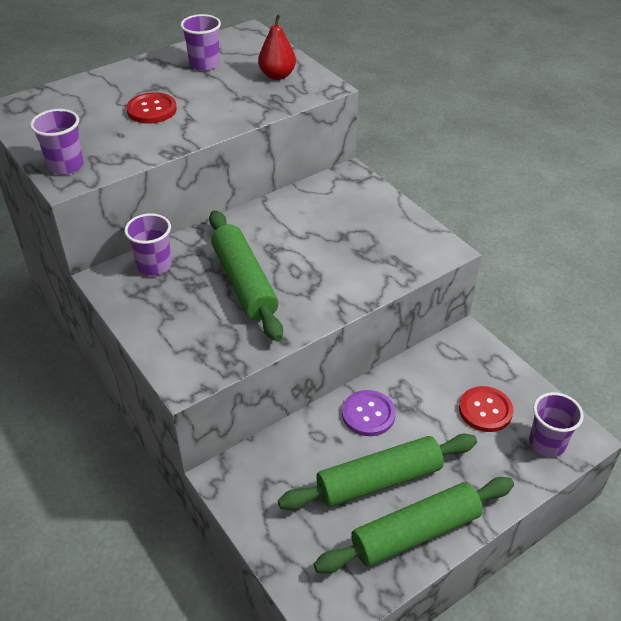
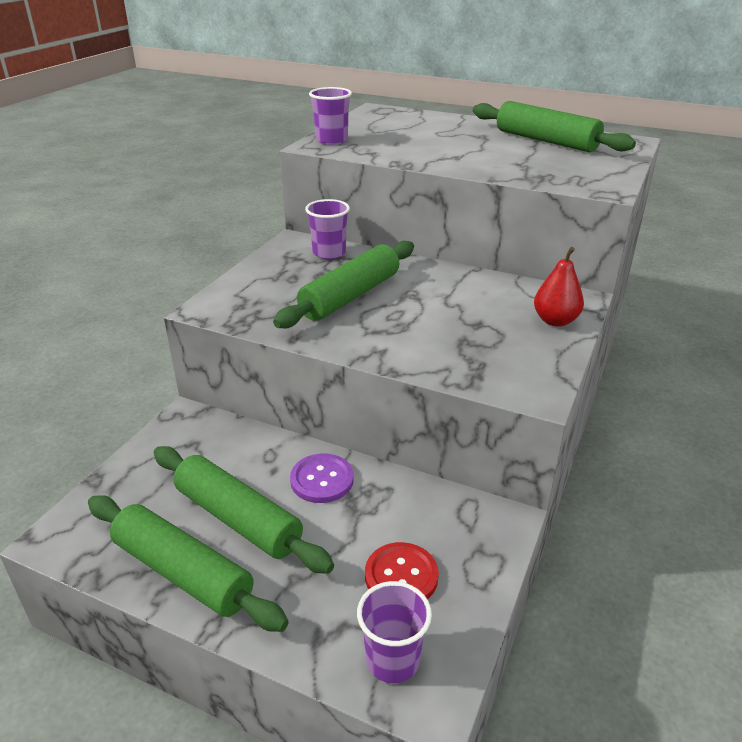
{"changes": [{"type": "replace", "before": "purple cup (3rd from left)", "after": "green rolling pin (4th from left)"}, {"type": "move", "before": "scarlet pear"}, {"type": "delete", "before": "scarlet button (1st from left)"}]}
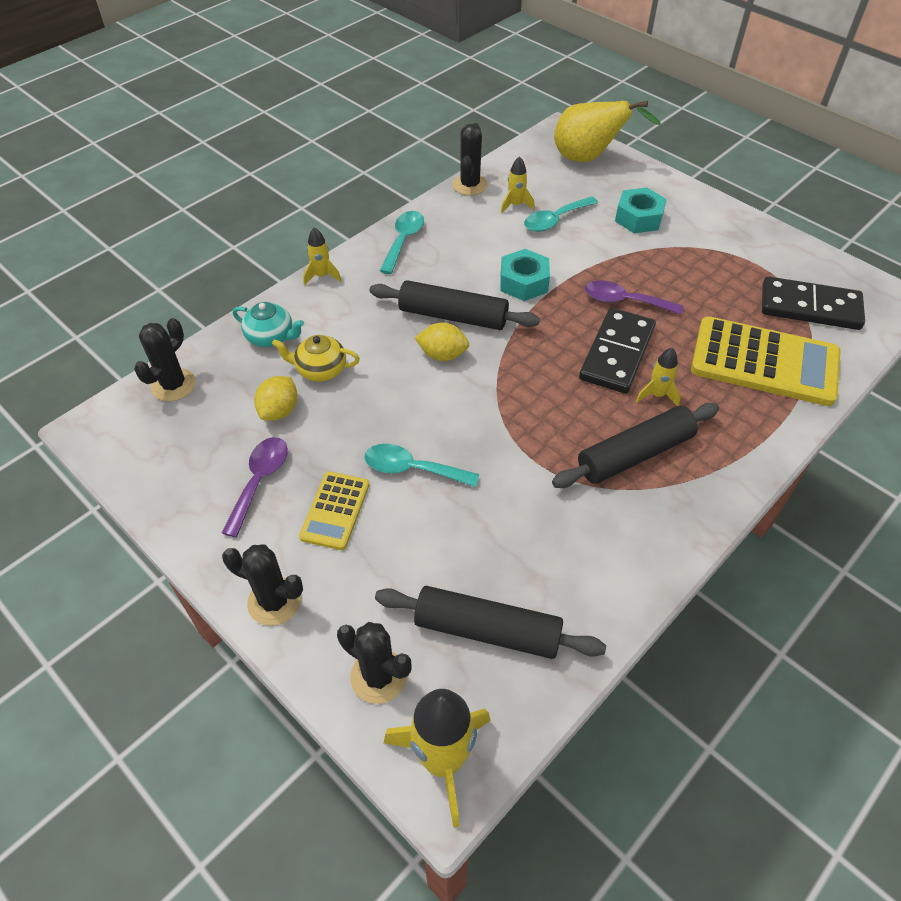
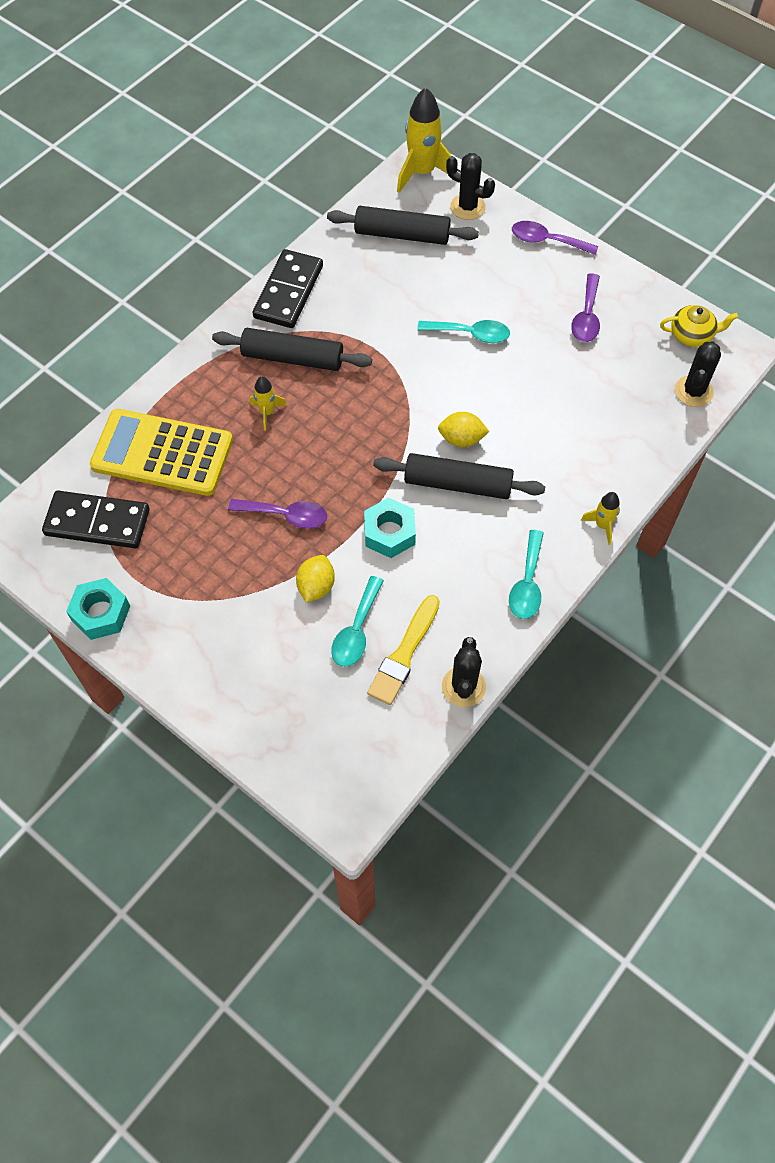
{"changes": [{"type": "move", "before": "turquoise nut (2nd from left in the first image)", "after": "turquoise nut (1st from left)"}, {"type": "rotate", "before": "ebony rolling pin (3rd from left in the first image)", "turn": 45}, {"type": "move", "before": "ebony domino piece (1st from left in the first image)", "after": "ebony domino piece (2nd from left)"}, {"type": "move", "before": "bright yellow lemon (1st from left)"}, {"type": "rotate", "before": "turquoise tablespoon (3rd from left in the first image)", "turn": 150}, {"type": "replace", "before": "bright yellow spaceship (3rd from left)", "after": "bright yellow paintbrush"}, {"type": "replace", "before": "ebony saguaro cactus (2nd from left)", "after": "purple tablespoon (2nd from left)"}, {"type": "move", "before": "bright yellow teapot"}, {"type": "delete", "before": "turquoise teapot"}, {"type": "delete", "before": "bright yellow adding machine (1st from left)"}, {"type": "delete", "before": "bright yellow pear"}]}
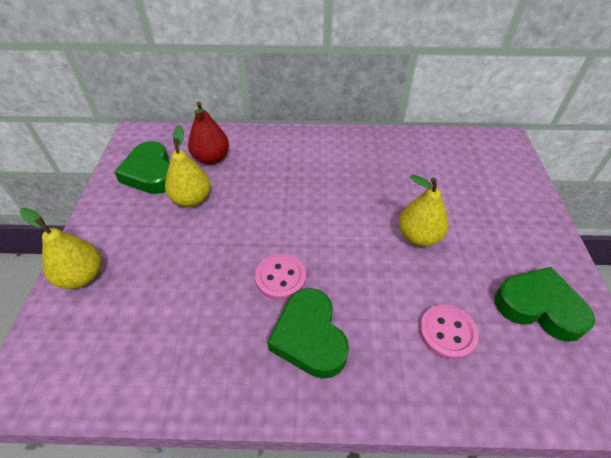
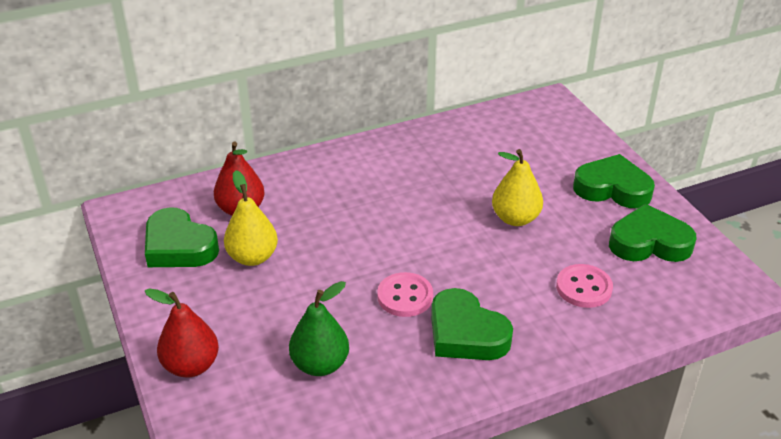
{"changes": [{"type": "recolor", "before": "bright yellow pear (1st from left)", "after": "scarlet pear (1st from left)"}, {"type": "insert", "after": "green pear"}, {"type": "insert", "after": "green heart shape (3rd from left)"}]}
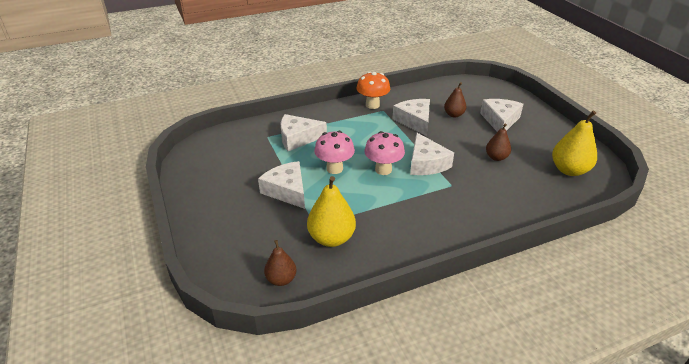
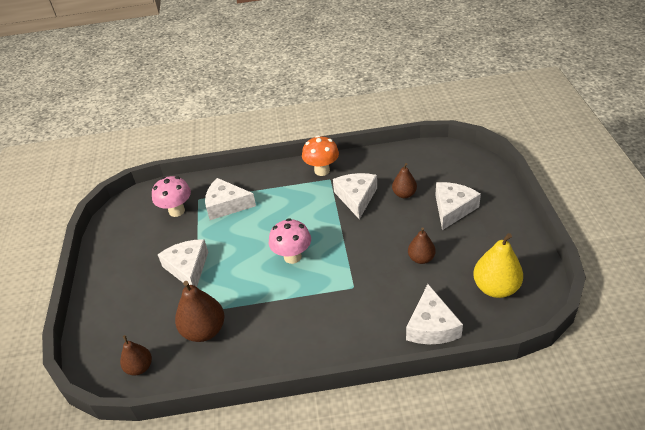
{"changes": [{"type": "move", "before": "rosy mushroom (1st from left)"}, {"type": "recolor", "before": "bright yellow pear (1st from left)", "after": "dark brown pear (2nd from left)"}, {"type": "move", "before": "pure white cheese (4th from left)"}]}
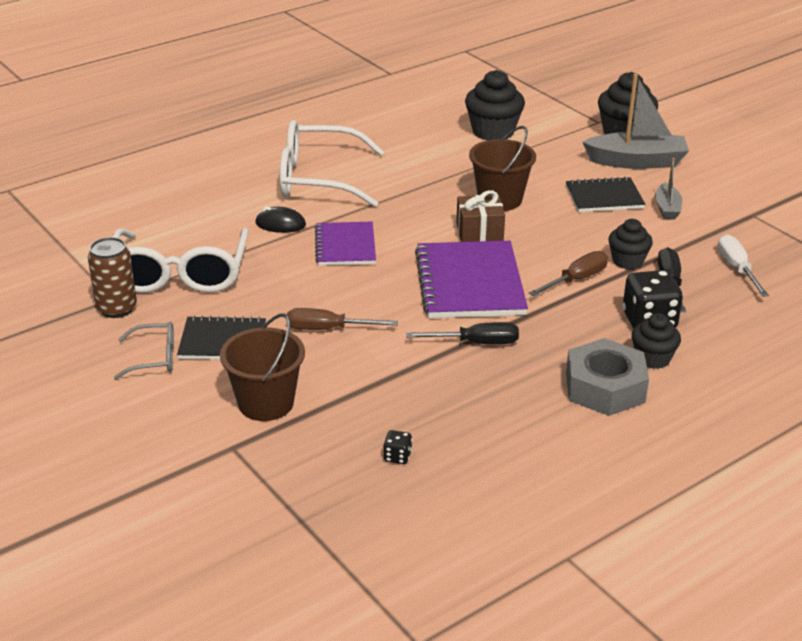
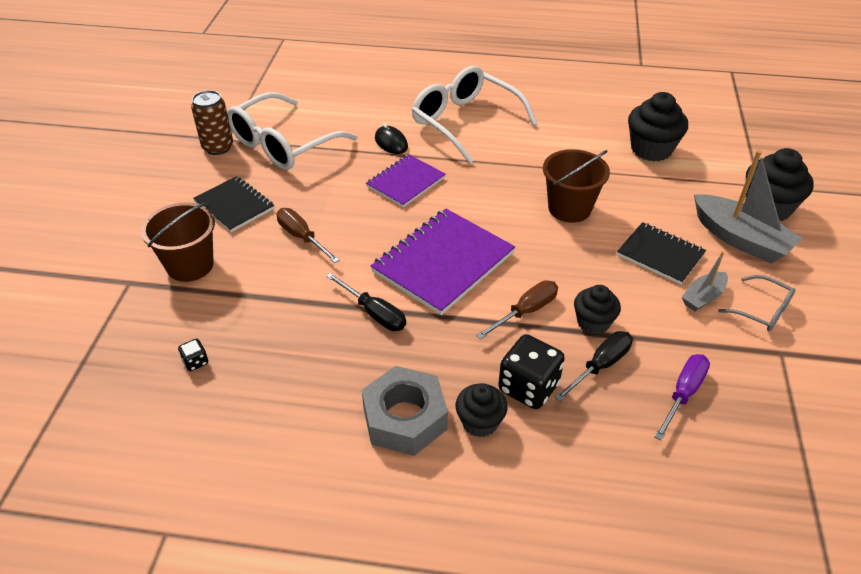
{"changes": [{"type": "rotate", "before": "dark brown hand screwdriver (2nd from left)", "turn": -45}, {"type": "recolor", "before": "pure white hand screwdriver", "after": "purple hand screwdriver"}, {"type": "move", "before": "gray spectacles"}, {"type": "delete", "before": "dark brown wrapped gift"}]}
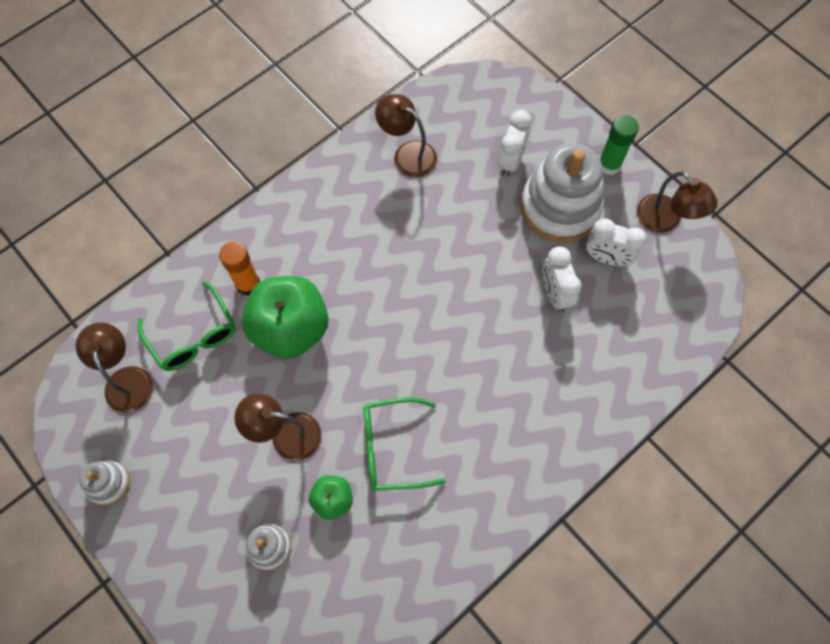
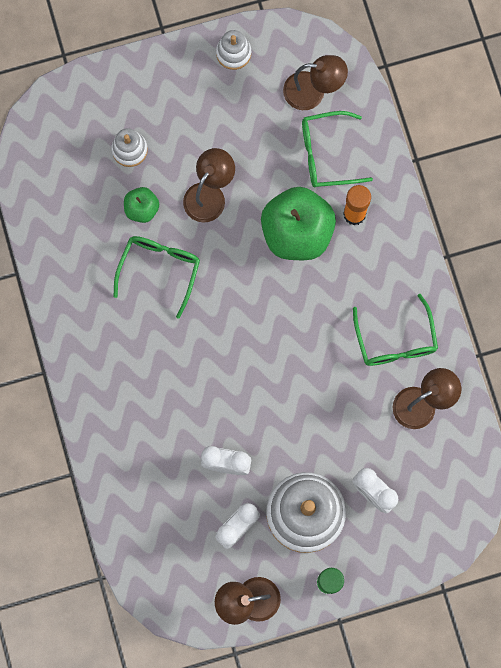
{"changes": [{"type": "insert", "after": "green spectacles (3rd from left)"}]}
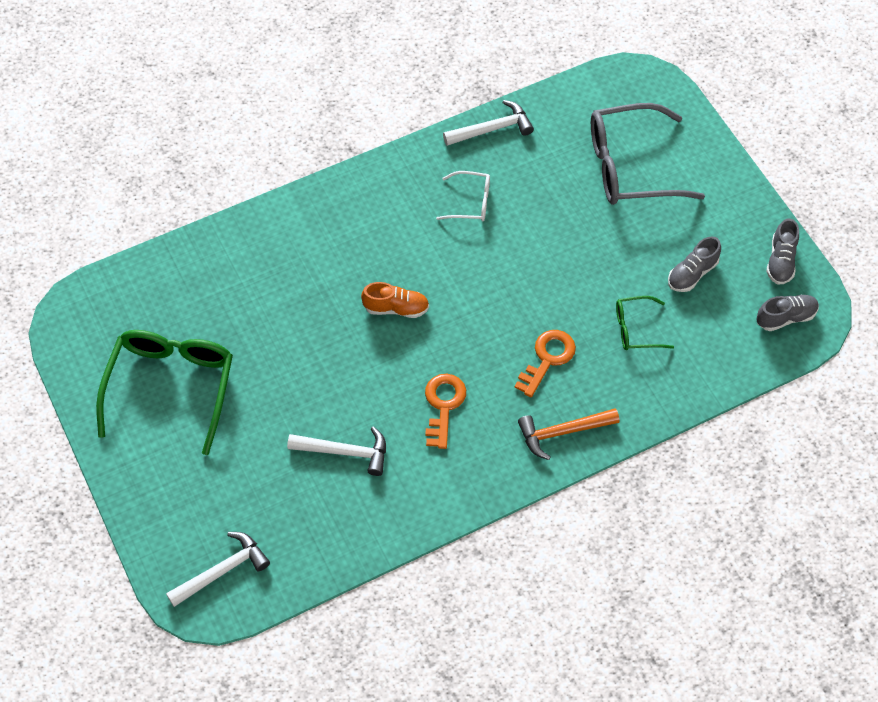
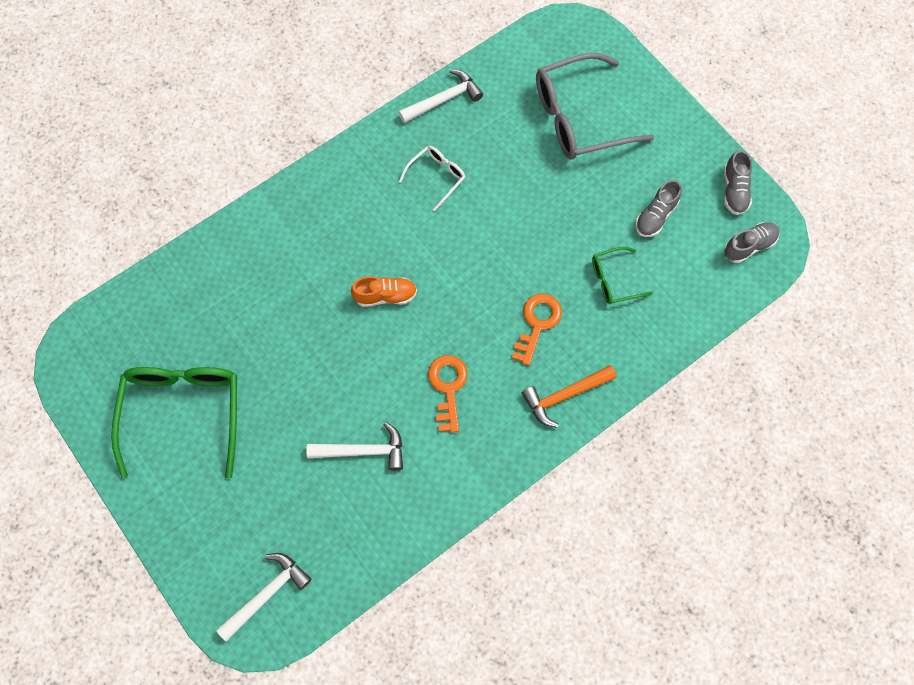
{"changes": [{"type": "rotate", "before": "pure white spectacles", "turn": -45}]}
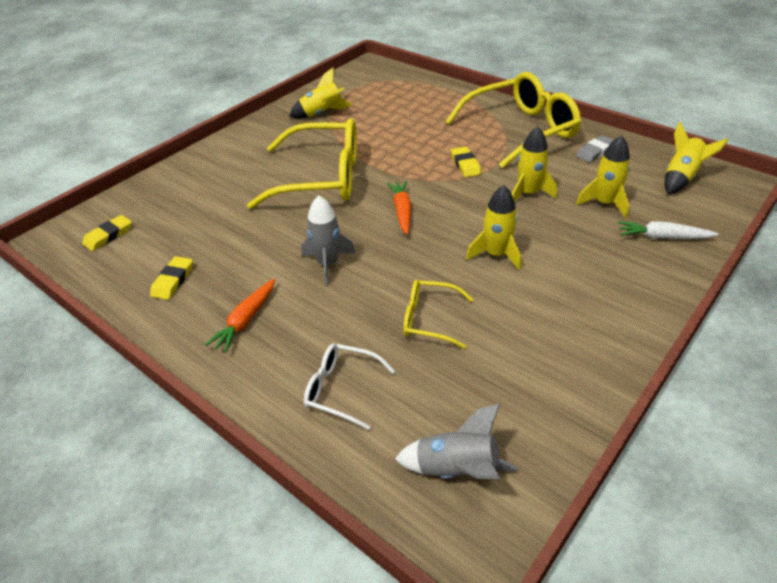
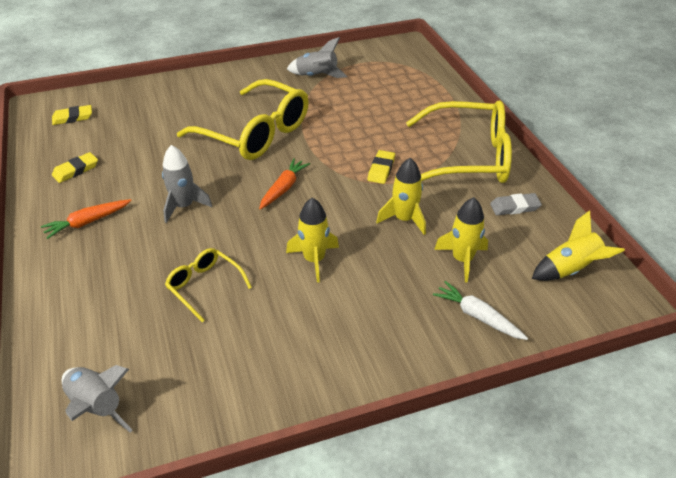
{"changes": [{"type": "recolor", "before": "bright yellow spaceship (1st from left)", "after": "gray spaceship (3rd from left)"}, {"type": "delete", "before": "pure white spectacles"}]}
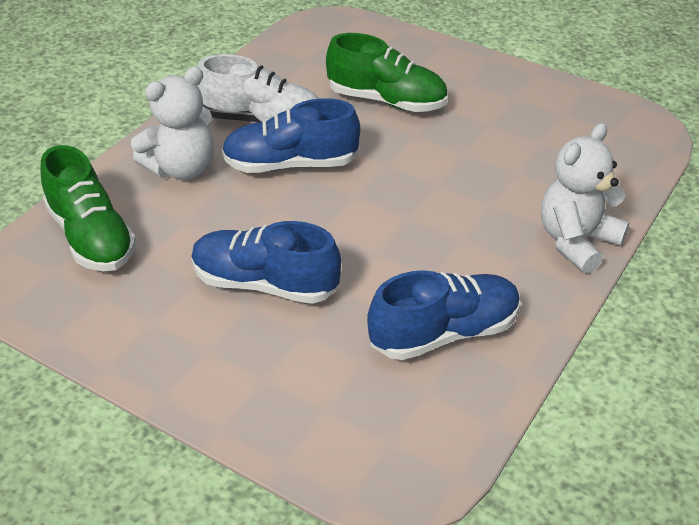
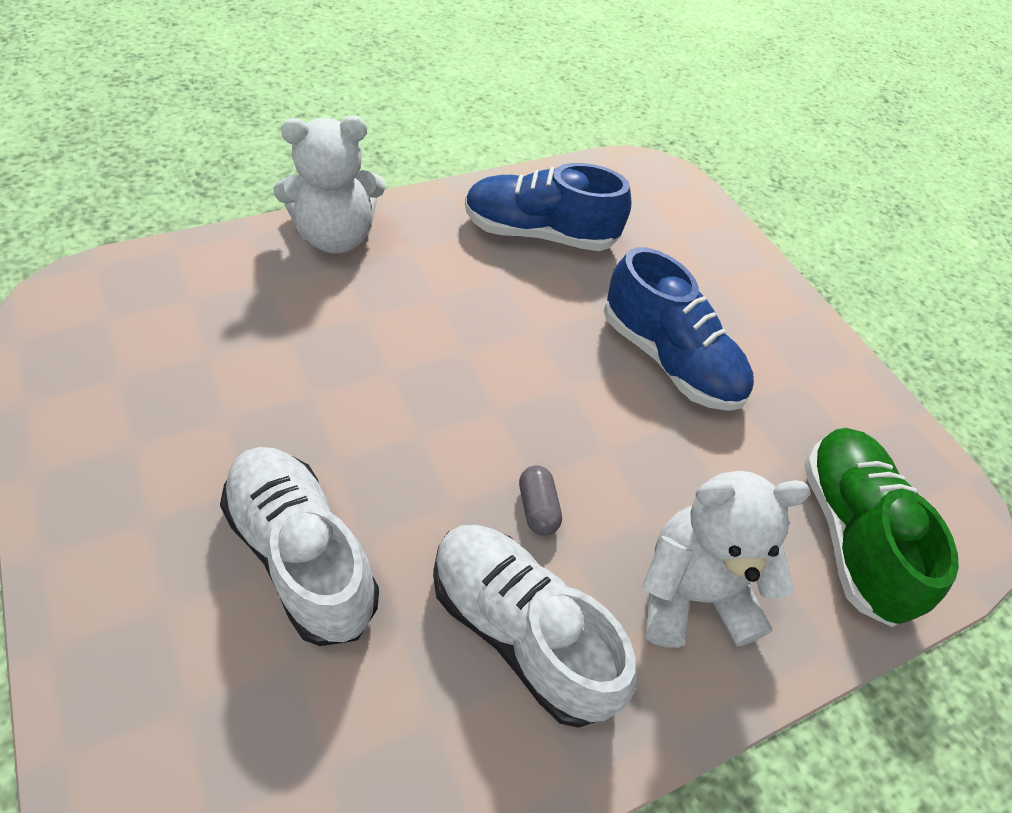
{"changes": [{"type": "recolor", "before": "green lace-up shoe (2nd from left)", "after": "pure white lace-up shoe (1st from left)"}, {"type": "replace", "before": "royal blue lace-up shoe (2nd from left)", "after": "gray pill"}]}
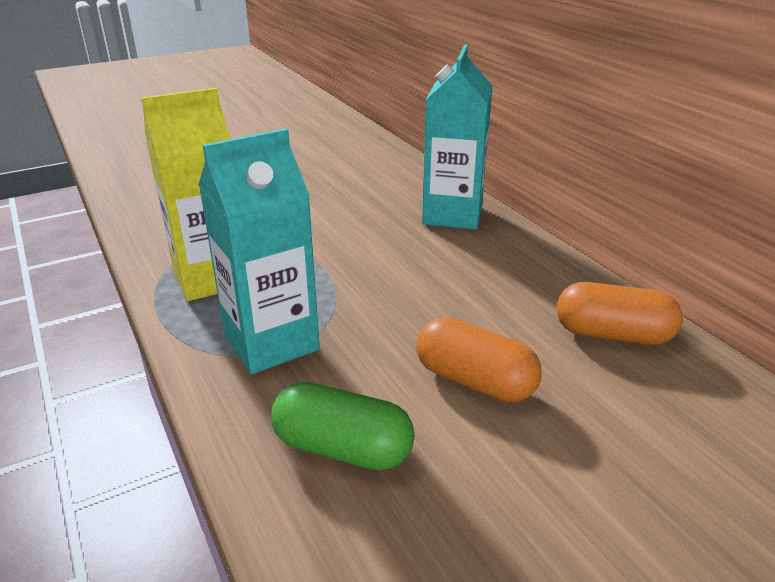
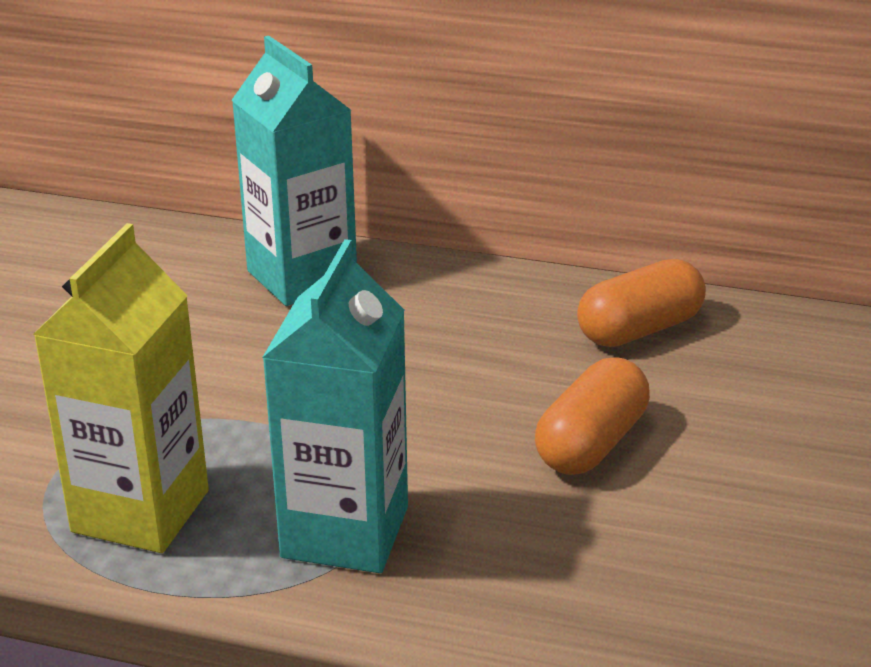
{"changes": [{"type": "rotate", "before": "bright orange pill (1st from left)", "turn": -45}, {"type": "delete", "before": "green pill"}]}
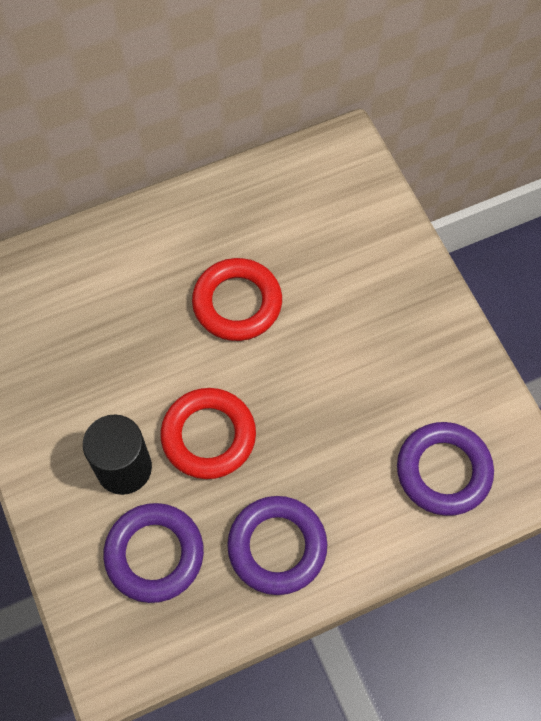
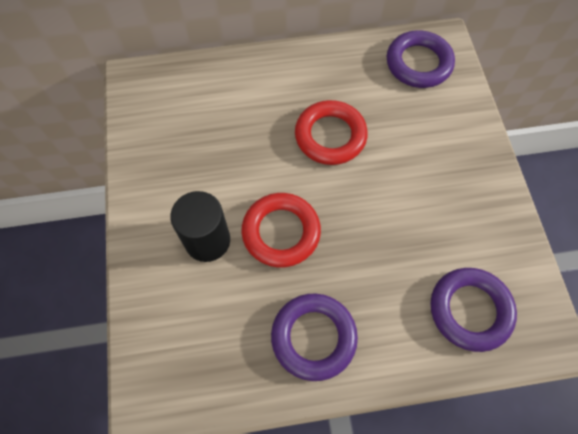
{"changes": [{"type": "move", "before": "purple torus (1st from left in the first image)", "after": "purple torus (2nd from left)"}]}
